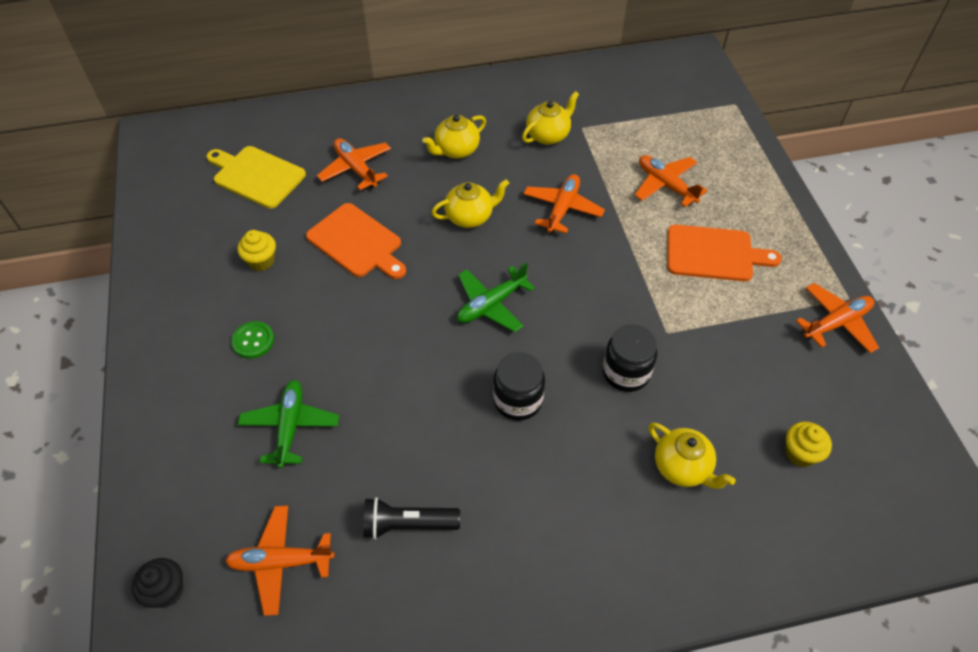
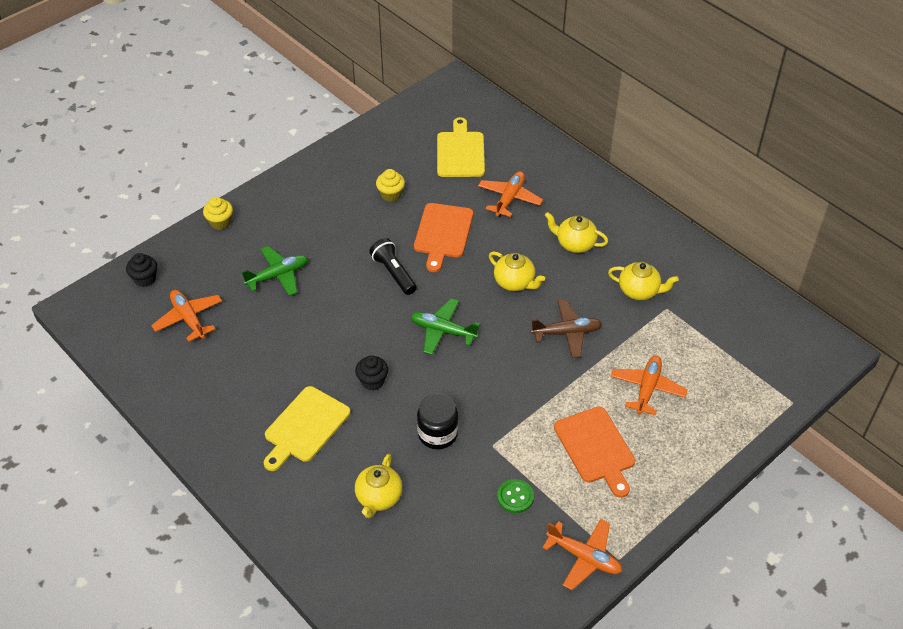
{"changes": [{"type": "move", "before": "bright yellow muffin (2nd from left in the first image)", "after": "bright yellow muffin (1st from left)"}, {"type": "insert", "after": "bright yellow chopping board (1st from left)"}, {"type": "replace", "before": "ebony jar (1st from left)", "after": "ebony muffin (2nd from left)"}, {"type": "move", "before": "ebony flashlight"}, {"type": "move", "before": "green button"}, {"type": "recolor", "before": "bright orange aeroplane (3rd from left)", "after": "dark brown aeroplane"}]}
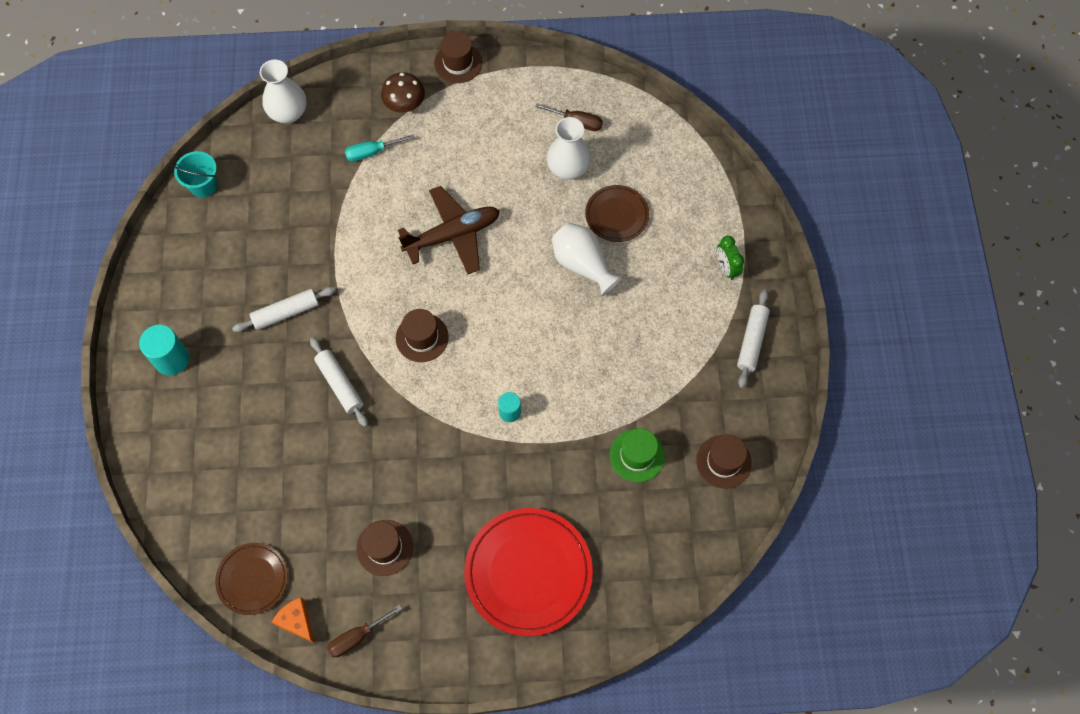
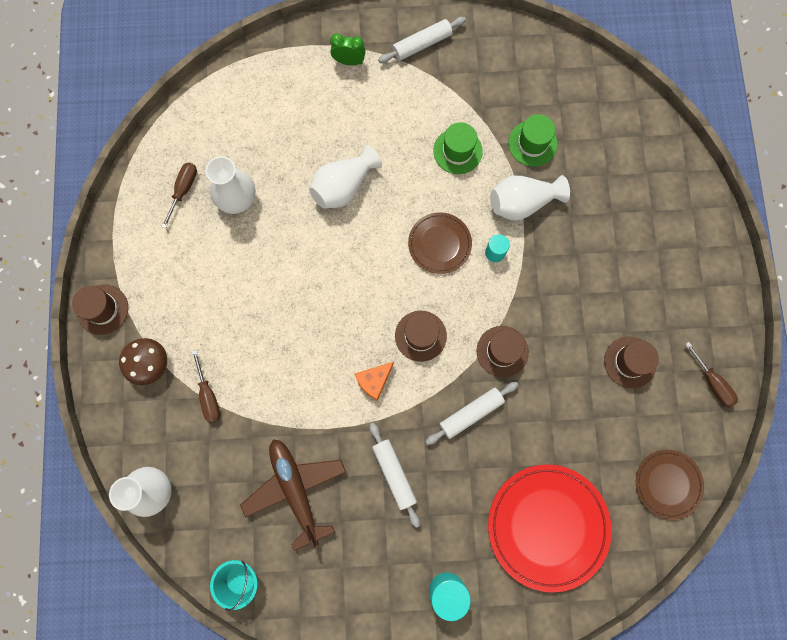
{"changes": [{"type": "recolor", "before": "turquoise hand screwdriver", "after": "dark brown hand screwdriver (2nd from left)"}, {"type": "move", "before": "dark brown aeroplane"}, {"type": "rotate", "before": "green clock", "turn": -150}, {"type": "move", "before": "bright orange cheese"}, {"type": "rotate", "before": "pure white rolling pin (3rd from left in the first image)", "turn": -45}, {"type": "move", "before": "dark brown plate (2nd from left in the first image)", "after": "dark brown plate (1st from left)"}, {"type": "insert", "after": "green hat (1st from left)"}, {"type": "move", "before": "dark brown hat (4th from left in the first image)", "after": "dark brown hat (3rd from left)"}, {"type": "move", "before": "scarlet plate"}, {"type": "insert", "after": "pure white flower vase (4th from left)"}]}
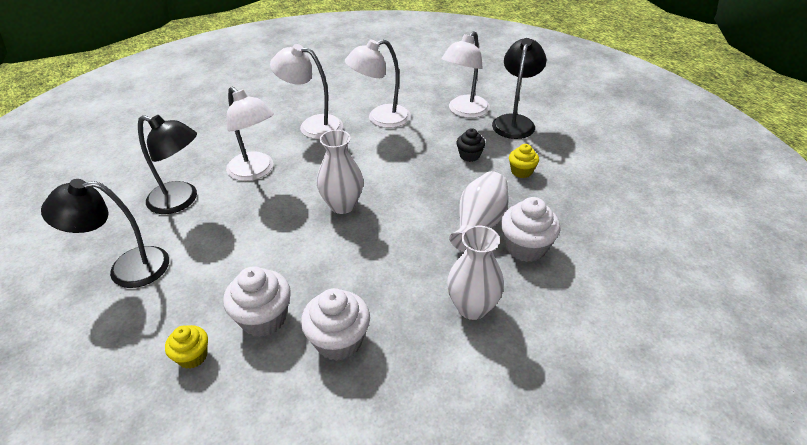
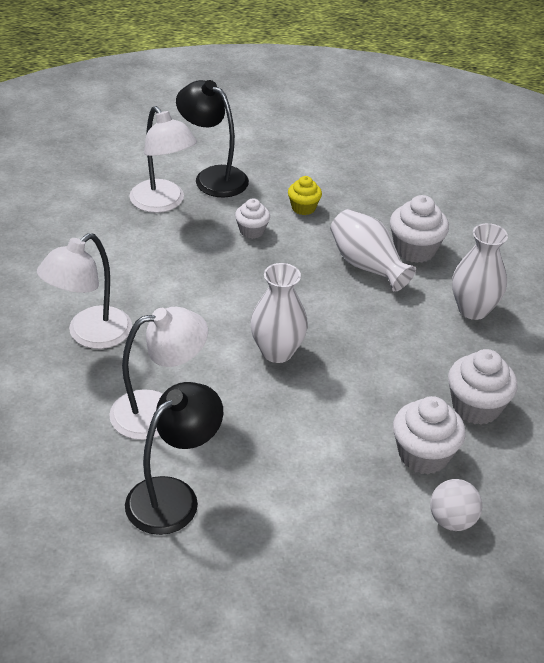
{"changes": [{"type": "recolor", "before": "ebony muffin", "after": "pure white muffin (1st from left)"}, {"type": "replace", "before": "bright yellow muffin (1st from left)", "after": "pure white sphere"}, {"type": "delete", "before": "ebony lamp (1st from left)"}, {"type": "delete", "before": "pure white lamp (3rd from left)"}]}
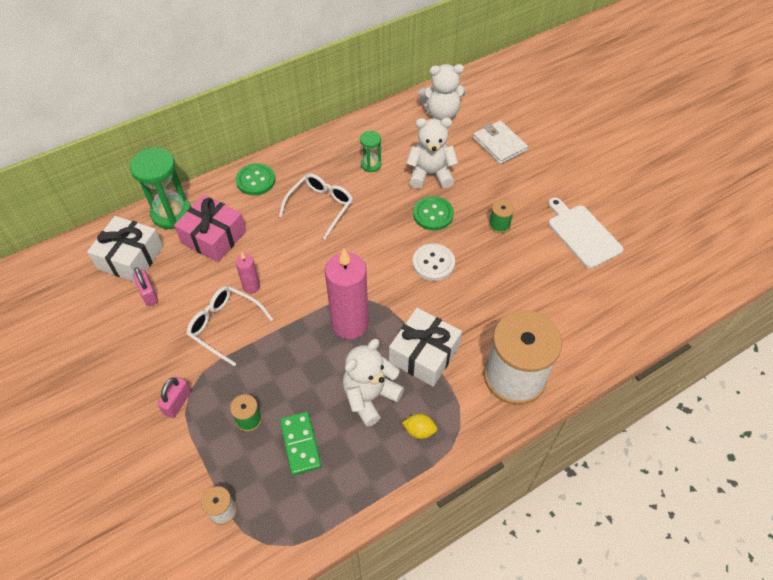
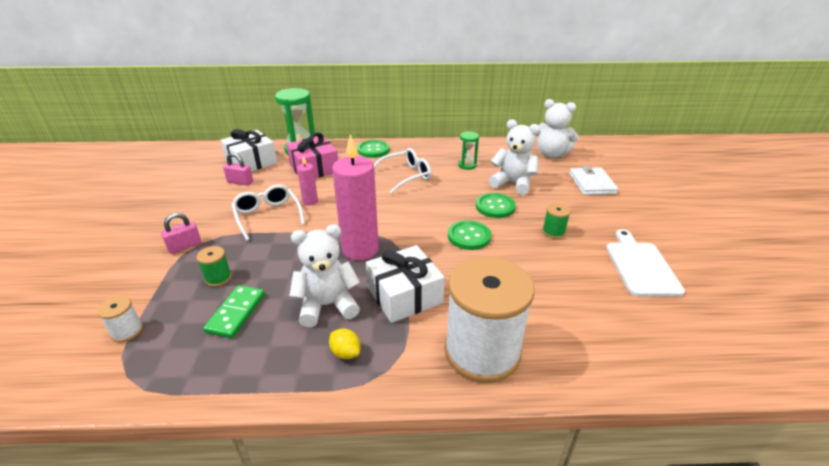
{"changes": [{"type": "rotate", "before": "rosy small lock (1st from left in the first image)", "turn": -75}, {"type": "recolor", "before": "pure white button", "after": "green button (2nd from left)"}]}
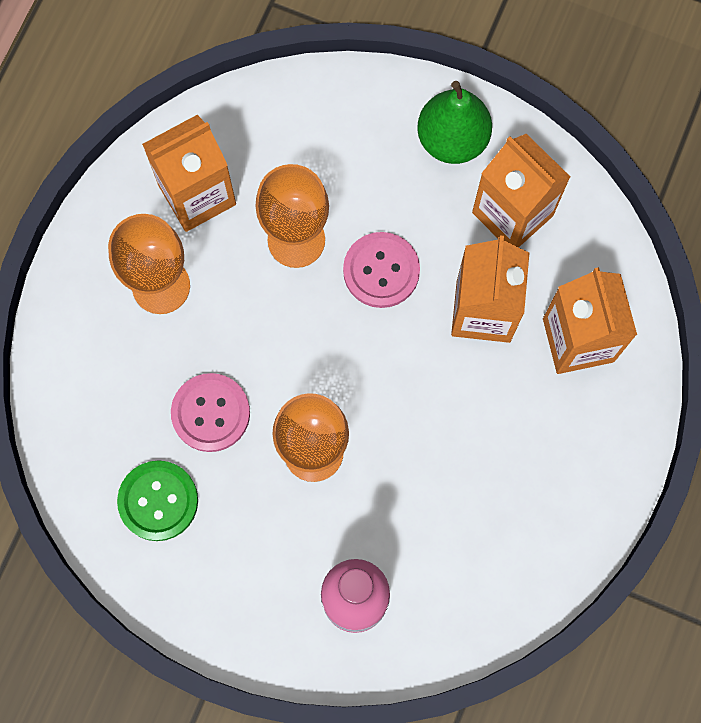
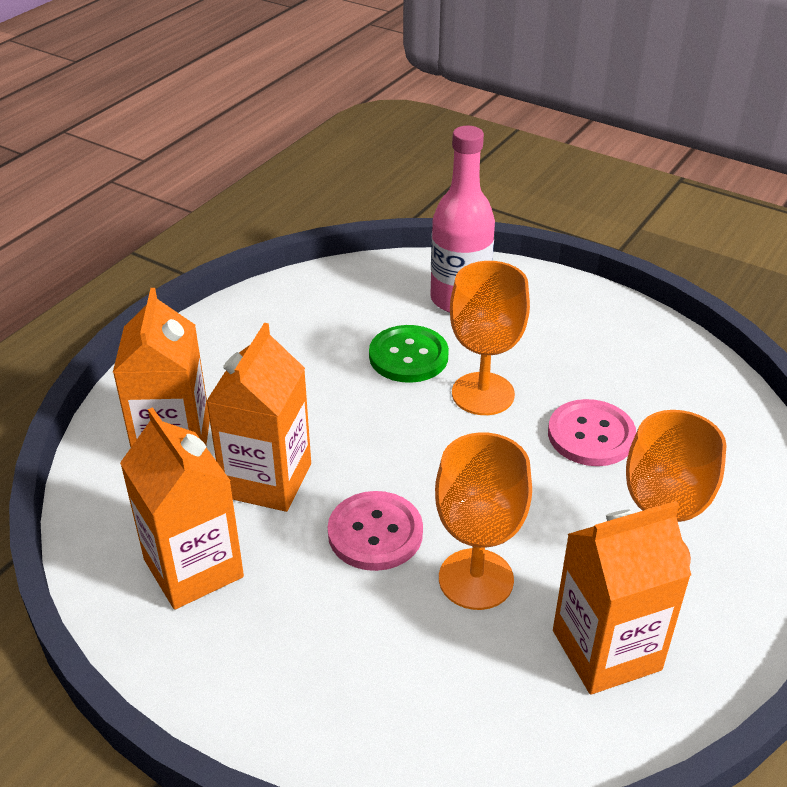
{"changes": [{"type": "move", "before": "green button"}, {"type": "delete", "before": "green pear"}]}
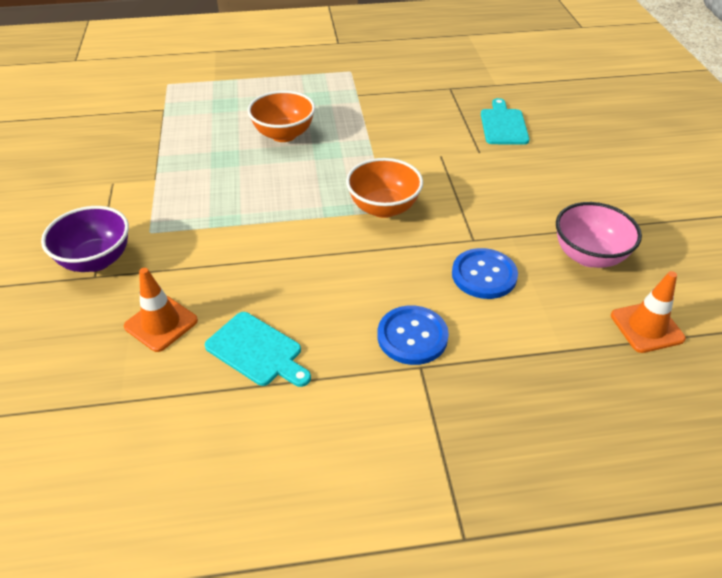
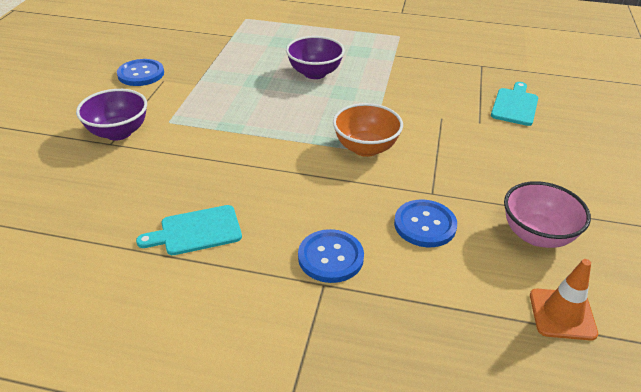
{"changes": [{"type": "insert", "after": "royal blue button (1st from left)"}, {"type": "rotate", "before": "turquoise chopping board (1st from left)", "turn": 105}, {"type": "recolor", "before": "bright orange serving bowl (1st from left)", "after": "purple serving bowl (2nd from left)"}, {"type": "delete", "before": "bright orange traffic cone (1st from left)"}]}
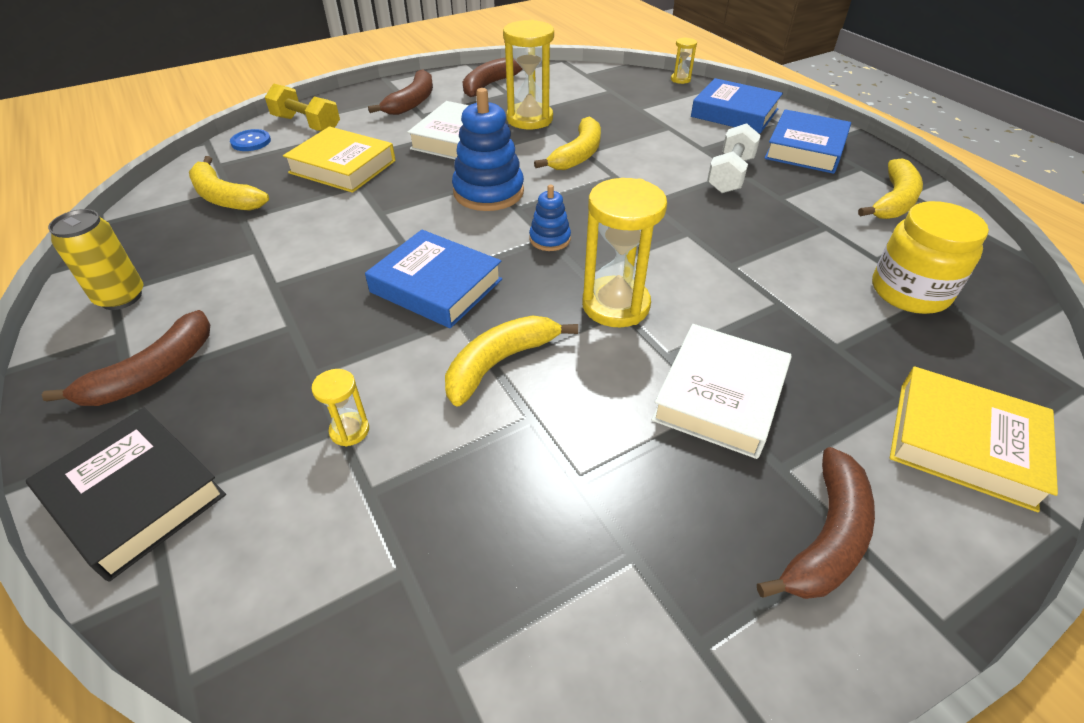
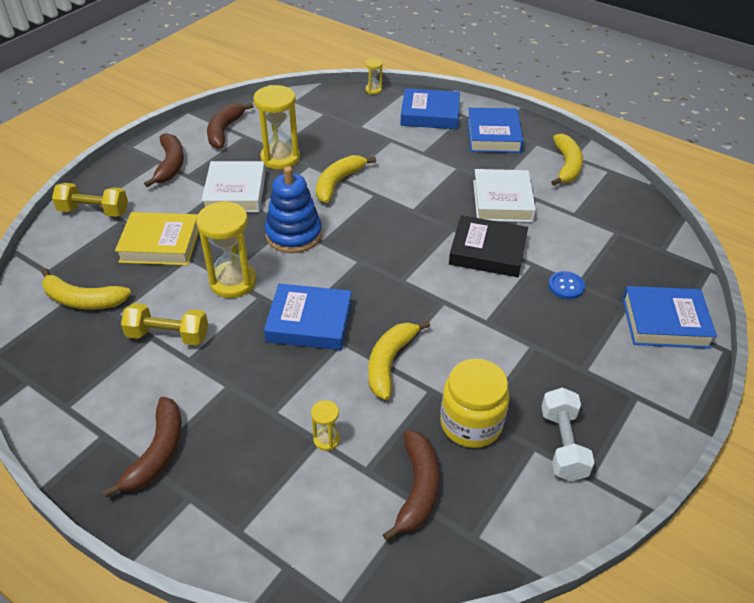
{"changes": [{"type": "insert", "after": "bright yellow free weight (2nd from left)"}, {"type": "move", "before": "bright yellow hourglass (3rd from left in the first image)", "after": "bright yellow hourglass (1st from left)"}, {"type": "rotate", "before": "bright yellow banana (3rd from left in the first image)", "turn": -150}, {"type": "move", "before": "dark brown banana (4th from left)"}, {"type": "move", "before": "bright yellow jar"}, {"type": "move", "before": "ebony hardcover"}, {"type": "move", "before": "pure white hardcover (2nd from left)"}, {"type": "move", "before": "pure white free weight"}, {"type": "move", "before": "royal blue button"}, {"type": "recolor", "before": "bright yellow hardcover (2nd from left)", "after": "royal blue hardcover (4th from left)"}, {"type": "delete", "before": "bright yellow tin"}, {"type": "delete", "before": "royal blue stacking rings (2nd from left)"}]}
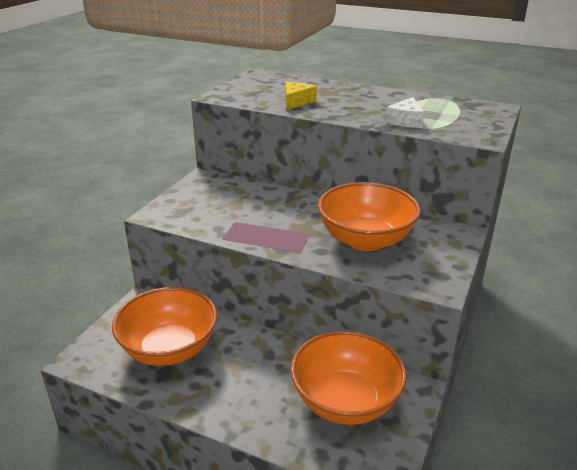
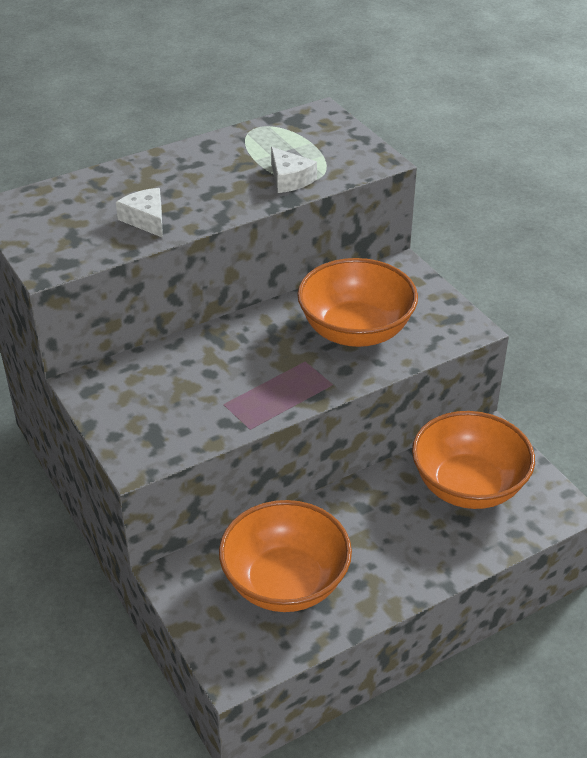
{"changes": [{"type": "recolor", "before": "bright yellow cheese", "after": "pure white cheese (1st from left)"}]}
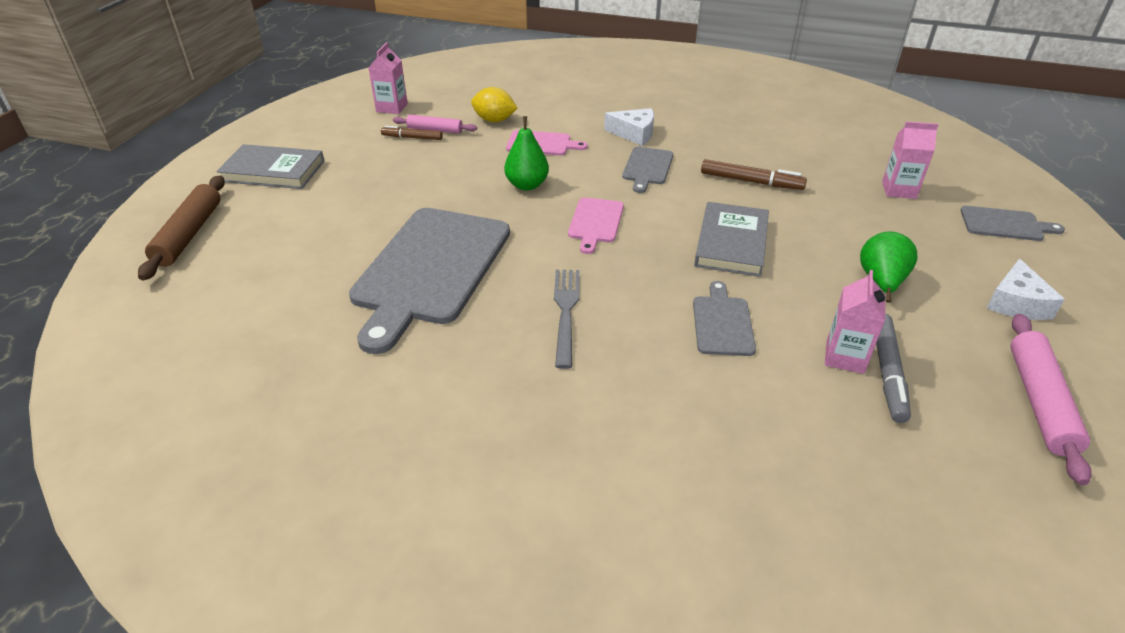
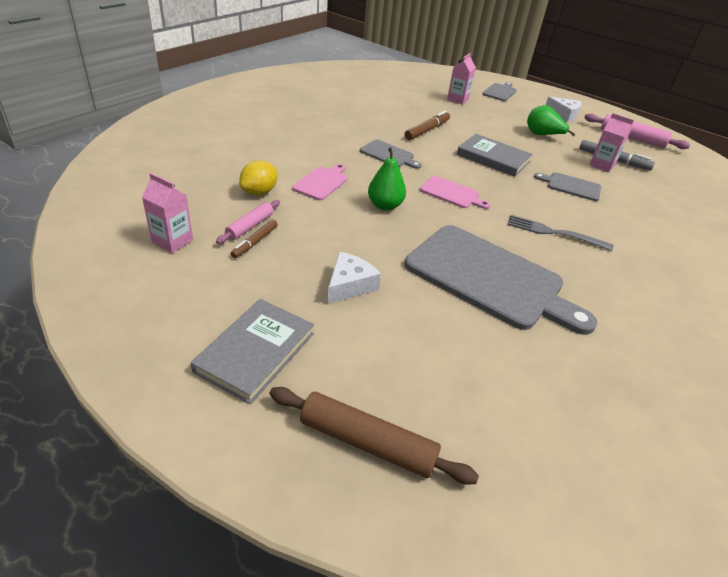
{"changes": [{"type": "move", "before": "pure white cheese (1st from left)"}]}
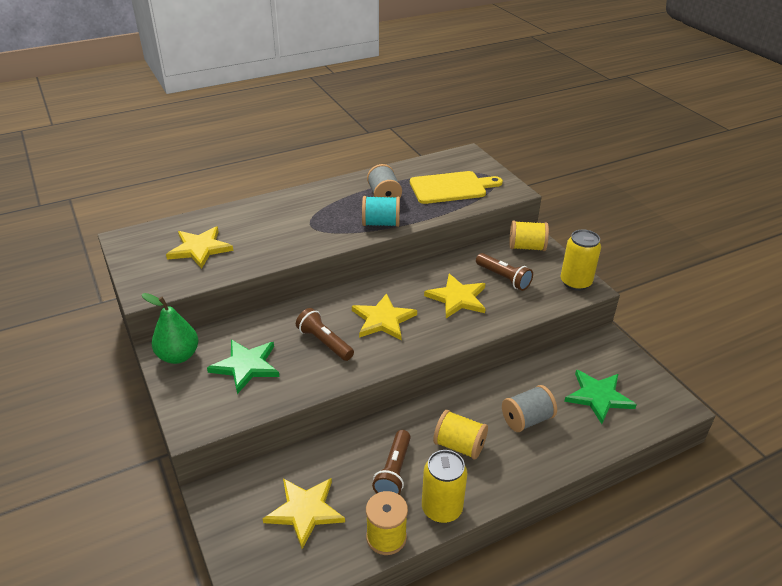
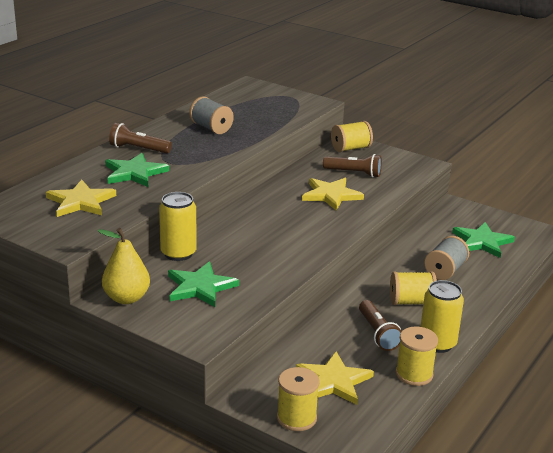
{"changes": [{"type": "recolor", "before": "green pear", "after": "bright yellow pear"}, {"type": "insert", "after": "green star (1st from left)"}, {"type": "move", "before": "dark brown flashlight (1st from left)"}, {"type": "move", "before": "bright yellow tin (2nd from left in the first image)", "after": "bright yellow tin (1st from left)"}, {"type": "insert", "after": "bright yellow spool (1st from left)"}, {"type": "delete", "before": "bright yellow star (3rd from left)"}, {"type": "delete", "before": "turquoise spool"}, {"type": "delete", "before": "bright yellow chopping board"}]}
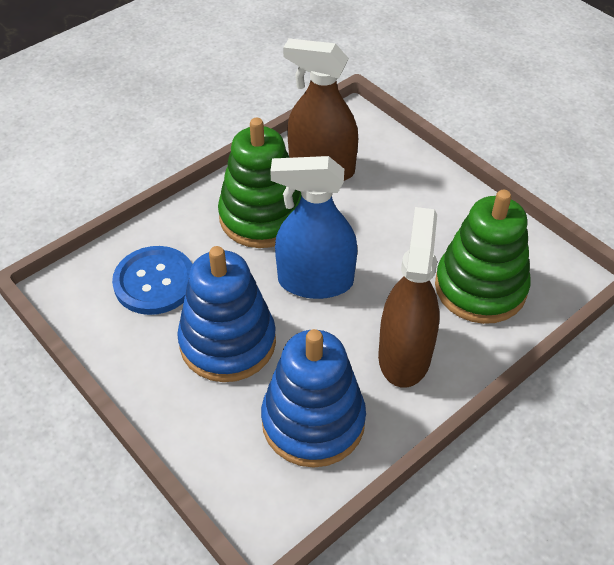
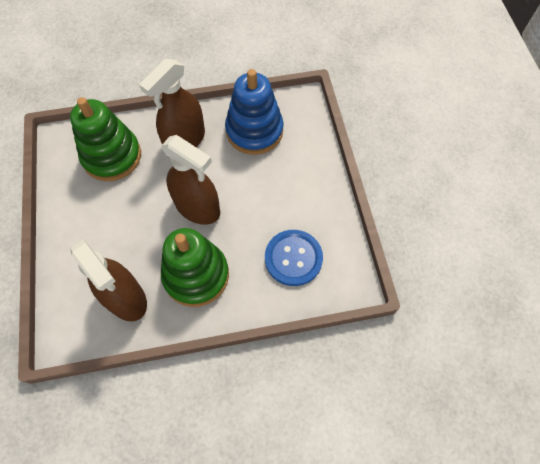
{"changes": [{"type": "recolor", "before": "royal blue spray cleaner", "after": "dark brown spray cleaner (3rd from left)"}, {"type": "delete", "before": "royal blue stacking rings (1st from left)"}]}
